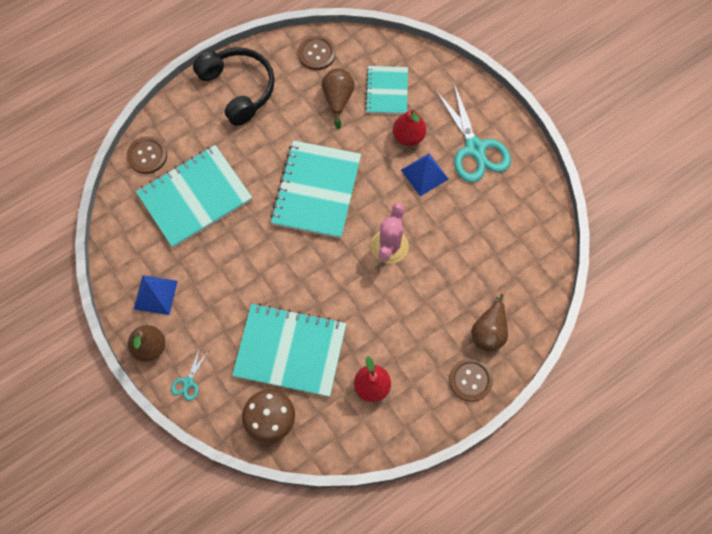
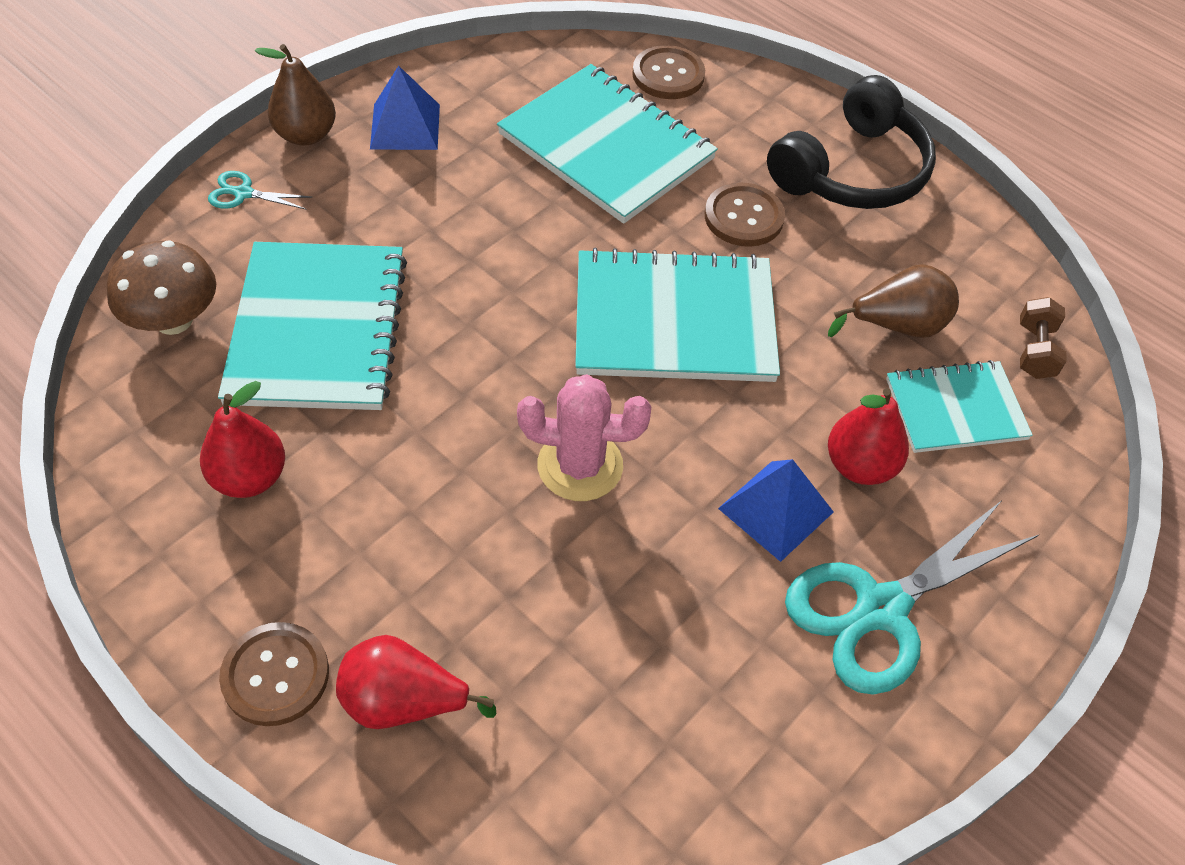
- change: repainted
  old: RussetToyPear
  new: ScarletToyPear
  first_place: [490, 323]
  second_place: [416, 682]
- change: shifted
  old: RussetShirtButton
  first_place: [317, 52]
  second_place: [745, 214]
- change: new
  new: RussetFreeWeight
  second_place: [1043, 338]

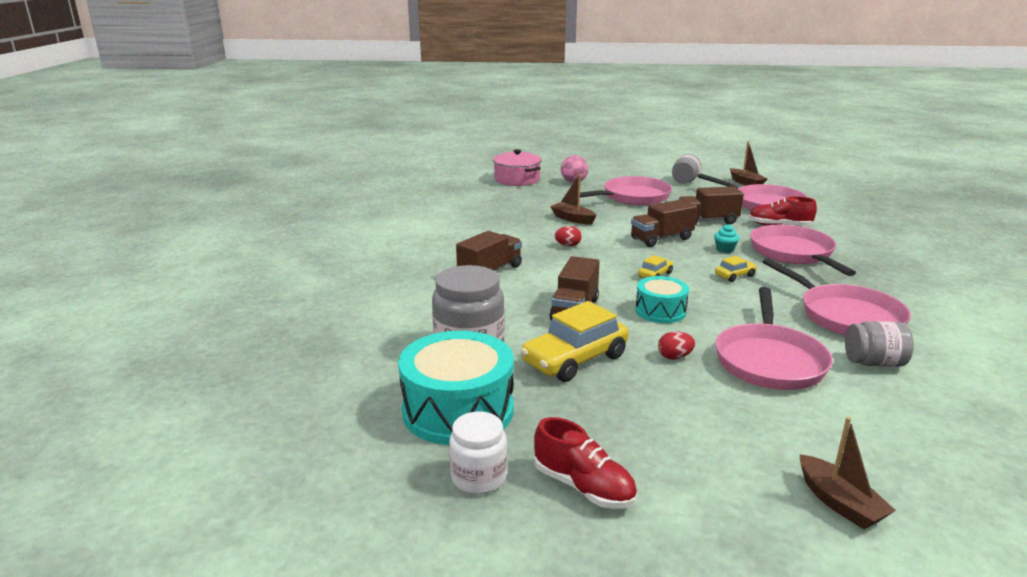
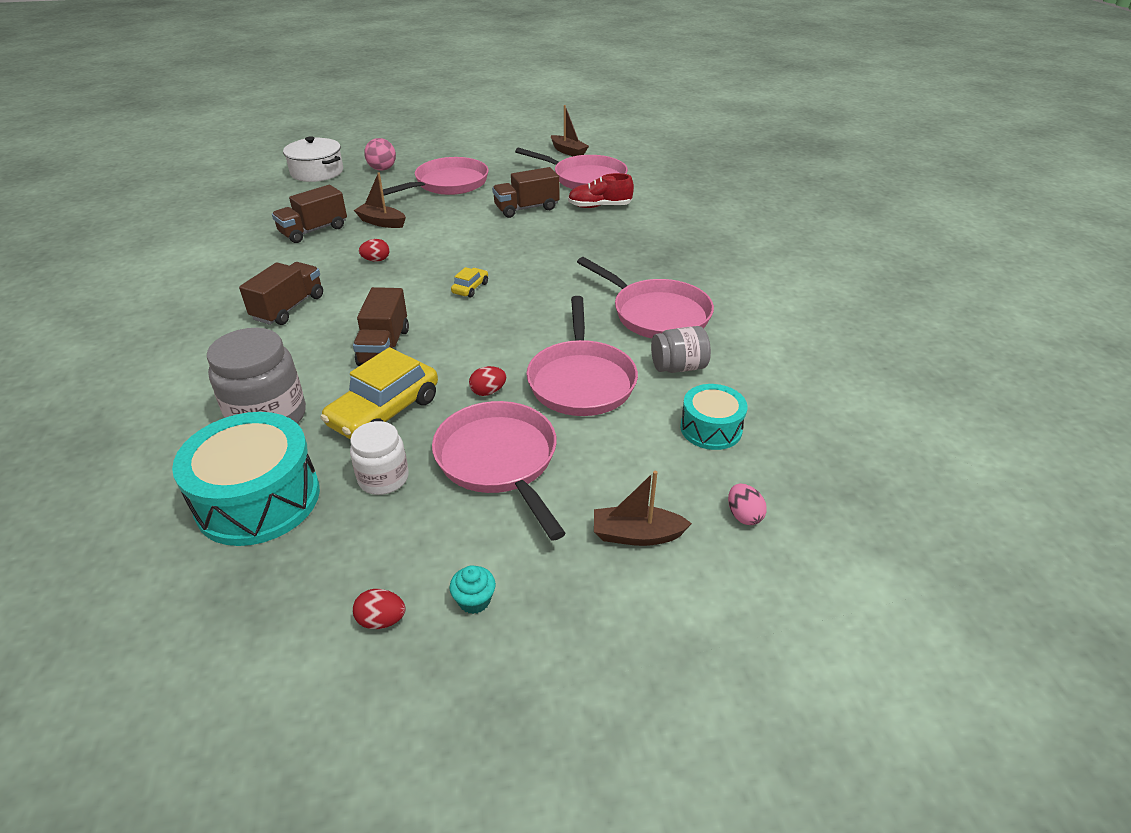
- change: shifted
  old: RussetLorry
  first_place: [664, 223]
  second_place: [309, 214]
- change: repainted
  old: RosePinkPot
  new: SnowWhitePot
  first_place: [517, 167]
  second_place: [313, 159]
- change: shifted
  old: SnowWhiteJar
  first_place: [478, 453]
  second_place: [379, 458]
- change: new
  new: ScarletEgg
  second_place: [379, 609]
- change: shifted
  old: RosePinkPan
  first_place: [803, 250]
  second_place: [499, 471]
- change: shifted
  old: TealCupcake
  first_place: [726, 238]
  second_place: [472, 589]
- change: rotated
  old: RussetSailboat
  first_place: [848, 473]
  second_place: [643, 508]
  degrees: 135
- change: shifted
  old: TealToyDrum
  first_place: [662, 299]
  second_place: [714, 417]
- change: new
  new: RosePinkEgg
  second_place: [747, 504]
- change: gone
  old: ScarletLaceUpShoe
  first_place: [585, 463]
- change: gone
  old: AshGreyJar
  first_place: [686, 169]
- change: gone
  old: BrightYellowCar
  first_place: [736, 269]

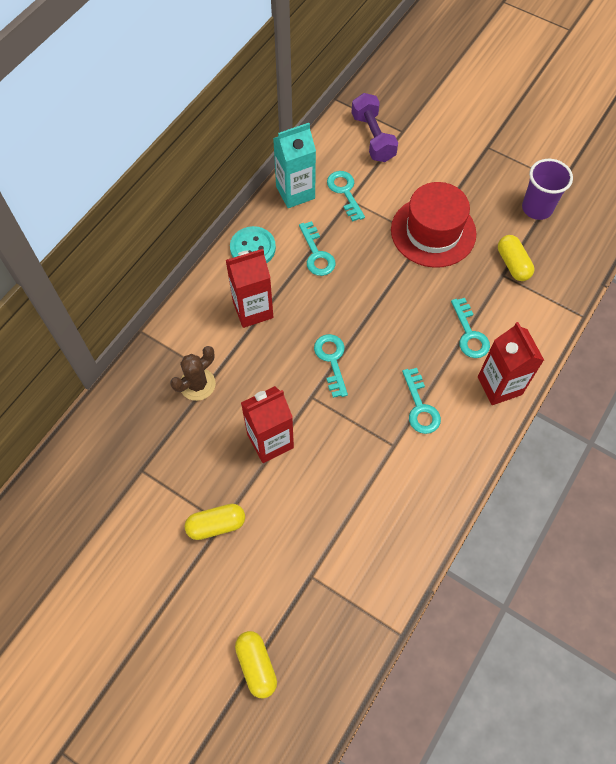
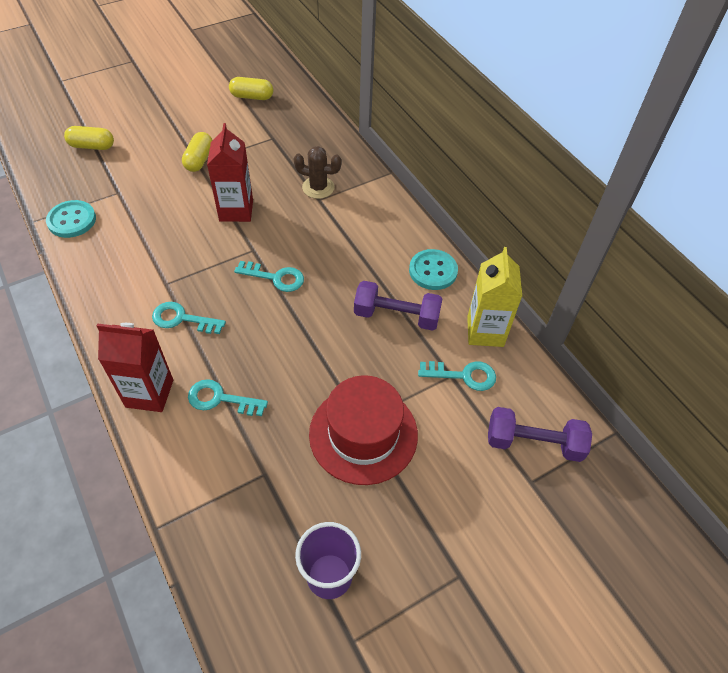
- change: new
  new: TealShirtButton
  second_place: [71, 219]
- change: shifted
  old: BrightYellowCapsule
  first_place: [516, 258]
  second_place: [251, 88]
- change: rotated
  old: RussetCactus
  first_place: [193, 373]
  second_place: [317, 172]
  degrees: -60
- change: swapped
  old: TealDoorKey
  new: PurpleFreeWeight
  first_place: [317, 248]
  second_place: [398, 306]
- change: repainted
  old: TealCarton
  new: BrightYellowCarton
  first_place: [294, 165]
  second_place: [494, 297]
- change: gone
  old: ScarletCarton
  first_place: [249, 288]

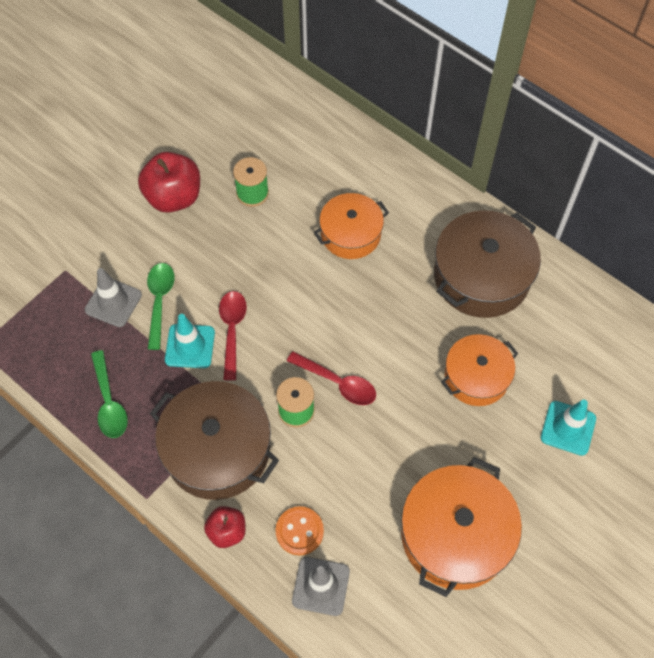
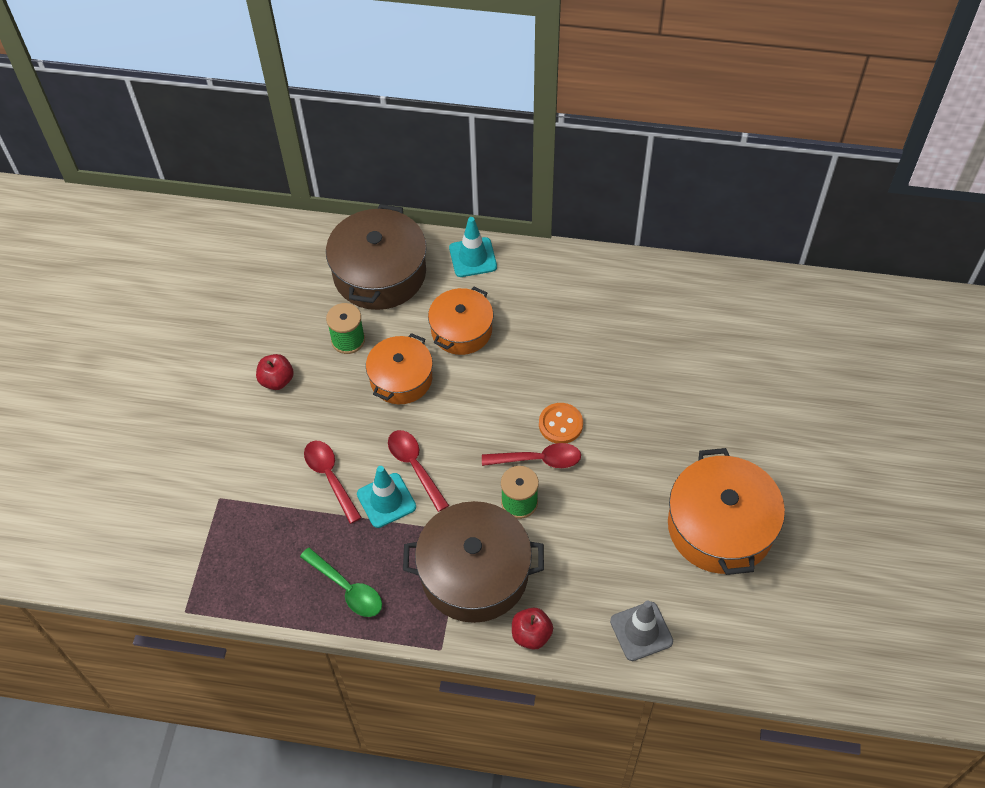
- change: scaled
  old: ScarletAppleFruit
  first_place: [169, 182]
  second_place: [275, 372]
  factor: 0.57
- change: repainted
  old: GreenTeaspoon
  new: ScarletTeaspoon
  first_place: [161, 306]
  second_place: [333, 482]
- change: shifted
  old: RussetPot
  first_place: [487, 264]
  second_place: [376, 257]
- change: shifted
  old: OrangeColouredPot
  first_place: [479, 370]
  second_place: [399, 368]
- change: shifted
  old: TealRoadCone
  first_place: [568, 427]
  second_place: [473, 247]
- change: shifted
  old: OrangeColouredShirtButton
  first_place: [300, 530]
  second_place: [561, 423]
- change: gone
  old: AshGreyRoadCone
  first_place: [113, 297]

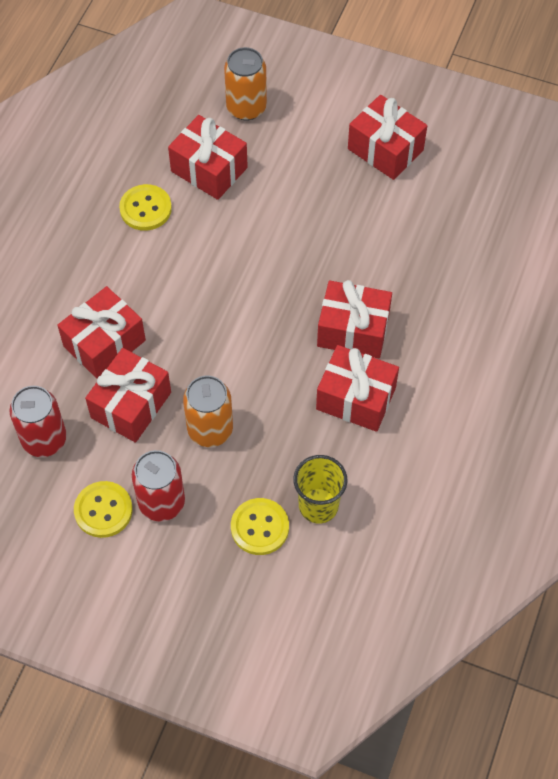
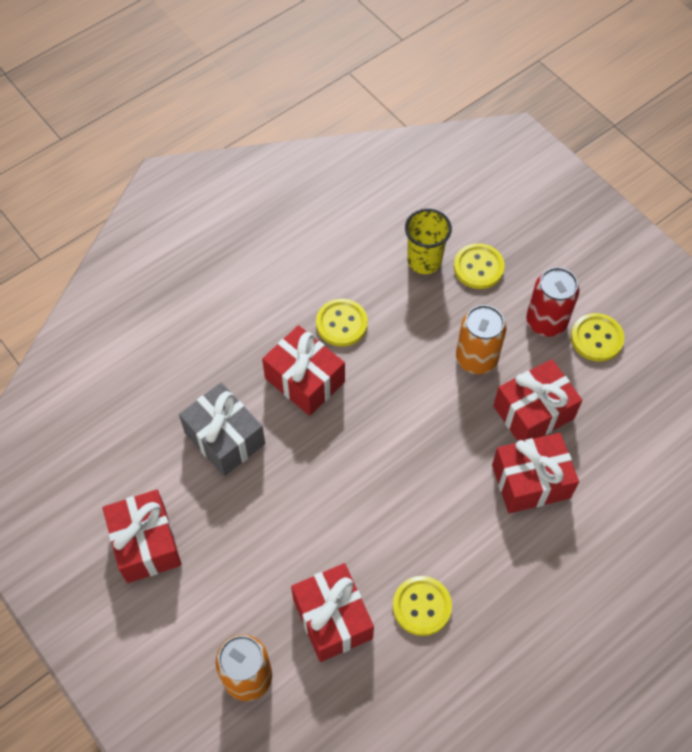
- change: new
  new: AshGreyWrappedGift
  second_place: [222, 429]
- change: swapped
  old: ScarletWrappedGift
  new: BrightYellowShirtButton
  first_place: [357, 388]
  second_place: [342, 323]
- change: gone
  old: ScarletCan
  first_place: [38, 421]

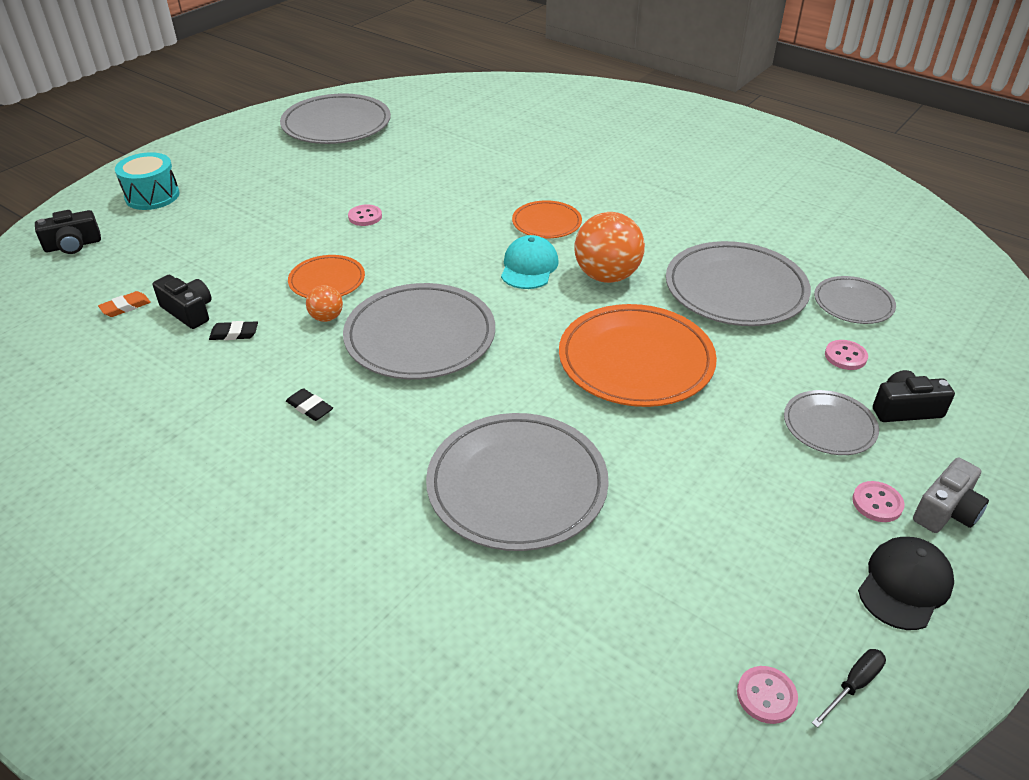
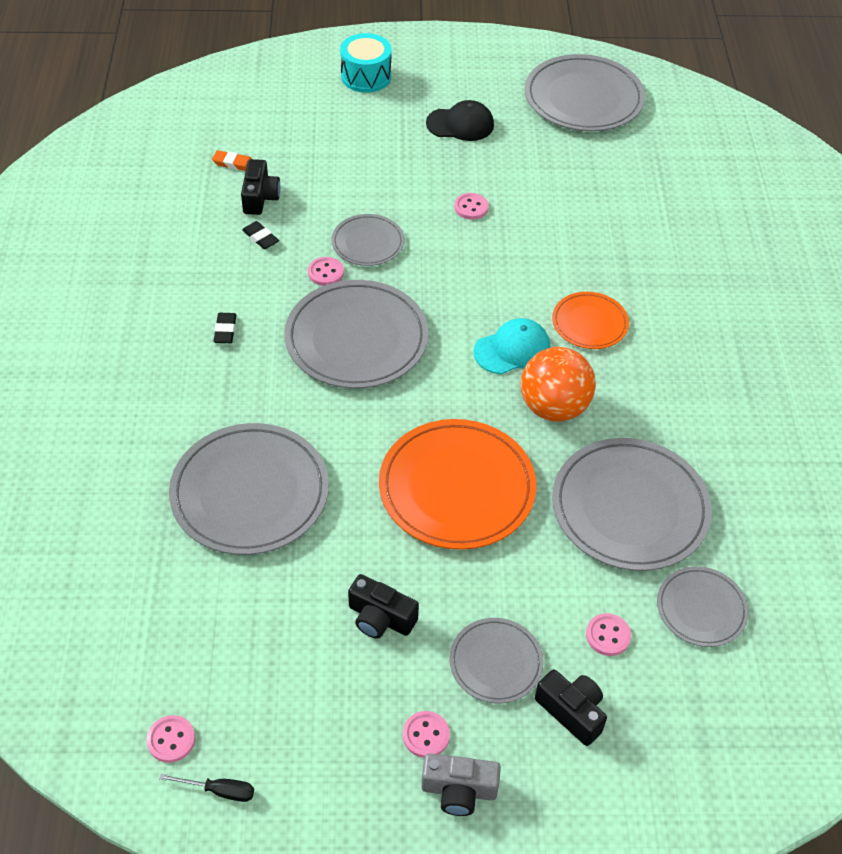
- change: swapped
  old: OrangeColouredPlayBall
  new: RosePinkShirtButton
  first_place: [324, 303]
  second_place: [326, 271]
- change: repainted
  old: OrangeColouredFlatDish
  new: AshGreyFlatDish
  first_place: [326, 276]
  second_place: [368, 240]
- change: shifted
  old: JetBlackPhotoCamera
  first_place: [68, 232]
  second_place: [383, 606]
- change: shifted
  old: JetBlackCap
  first_place: [906, 583]
  second_place: [460, 120]

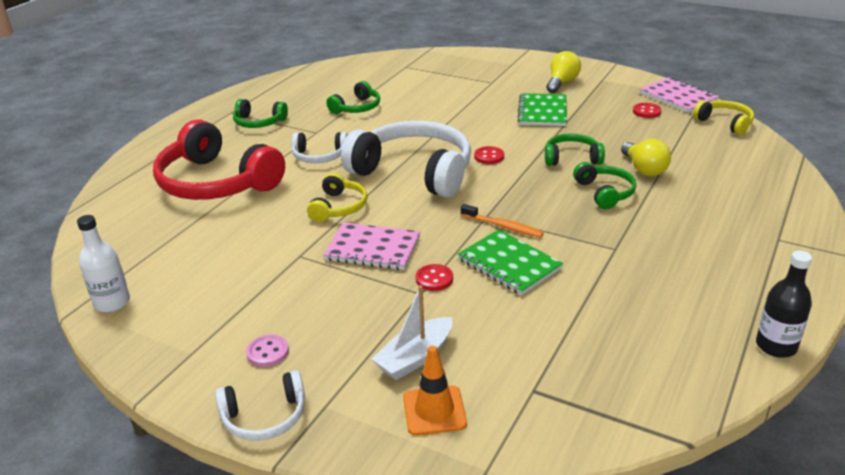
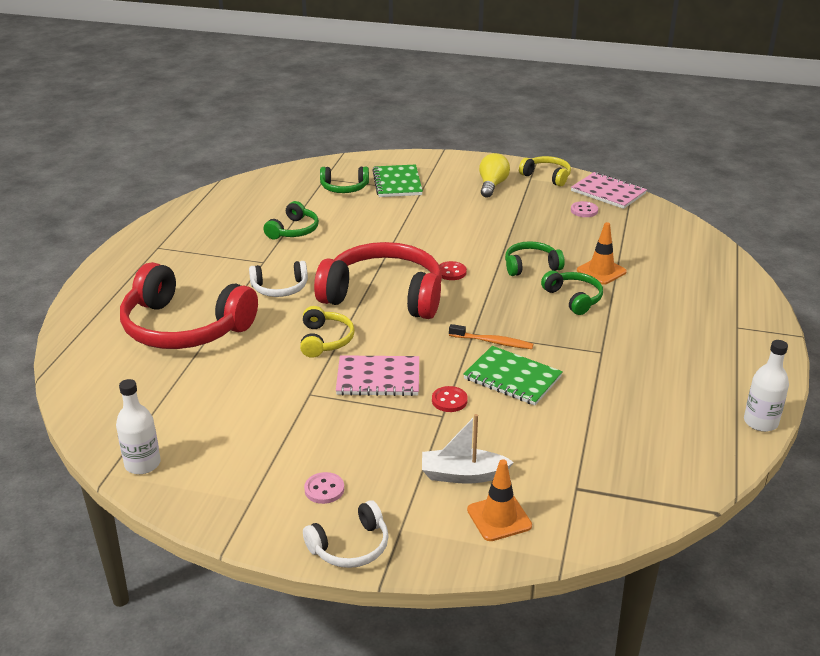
- change: repainted
  old: SnowWhiteHeadphones
  new: ScarletHeadphones
  first_place: [406, 159]
  second_place: [378, 280]
- change: shifted
  old: GreenHeadphones
  first_place: [260, 113]
  second_place: [344, 179]
- change: shifted
  old: GreenExerciseBook
  first_place: [542, 109]
  second_place: [397, 180]
- change: rotated
  old: SnowWhiteSailboat
  first_place: [412, 332]
  second_place: [468, 449]
  degrees: 60
- change: shifted
  old: BrightYellowHeadphones
  first_place: [723, 117]
  second_place: [545, 171]
- change: repainted
  old: ScarletShirtButton
  new: RosePinkShirtButton
  first_place: [647, 110]
  second_place: [584, 209]
- change: swapped
  old: BrightYellowLightbulb
  new: OrangeColouredRoadCone
  first_place: [646, 157]
  second_place: [602, 253]
- change: repainted
  old: JetBlackBottle
  new: SnowWhiteBottle
  first_place: [784, 304]
  second_place: [766, 386]

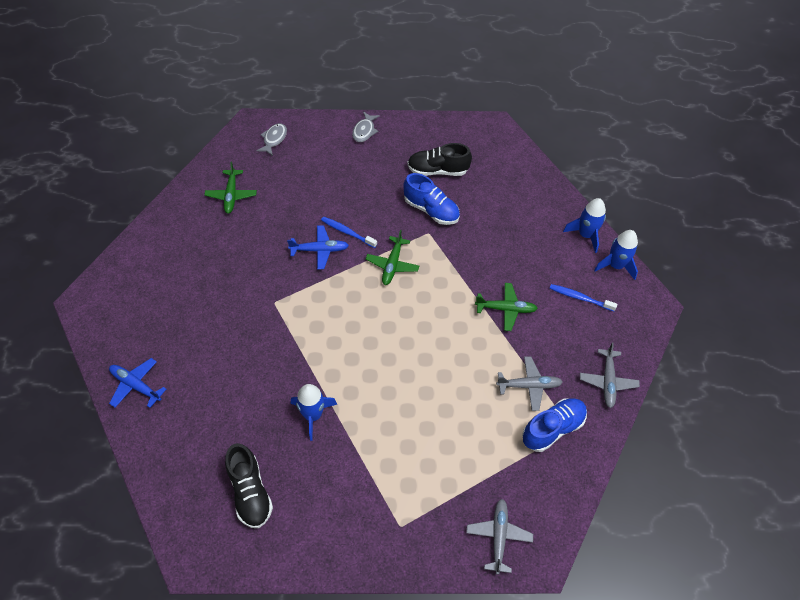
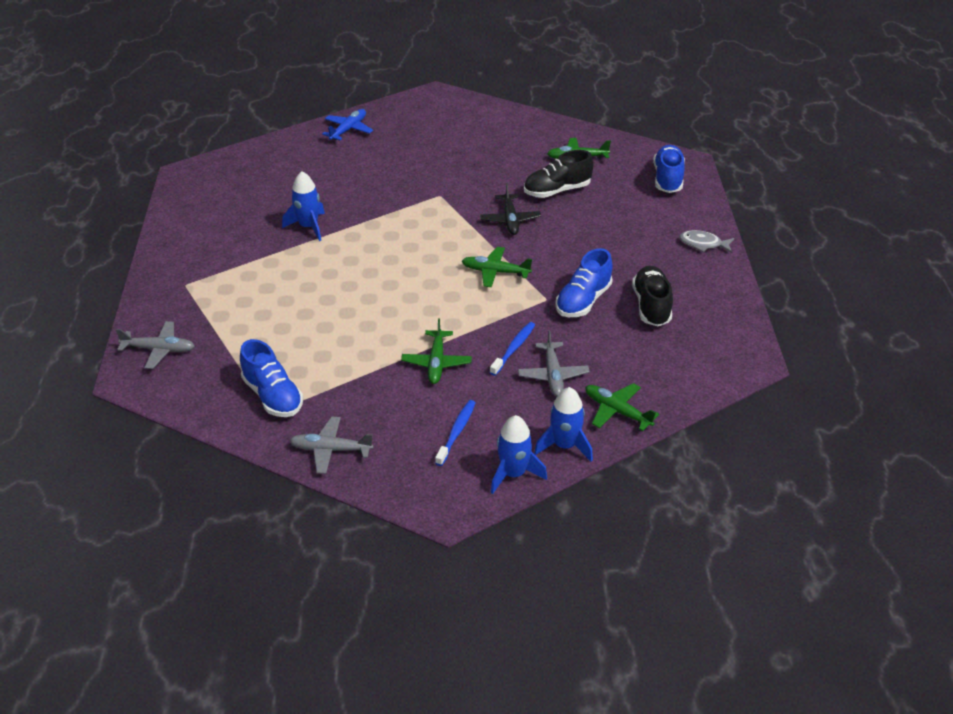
- change: repainted
  old: BluePlane
  new: JetBlackPlane
  first_place: [318, 247]
  second_place: [510, 209]
- change: shifted
  old: BlueToothBrush
  first_place: [349, 232]
  second_place: [512, 349]
- change: shifted
  old: AshGreyPlane
  first_place: [529, 383]
  second_place: [554, 363]
- change: shifted
  old: JetBlackLaceUpShoe
  first_place: [249, 485]
  second_place: [559, 174]
- change: new
  new: GreenPlane
  second_place: [622, 407]
- change: swapped
  old: AshGreyToyFish
  new: BlueLaceUpShoe
  first_place: [271, 139]
  second_place: [669, 169]

